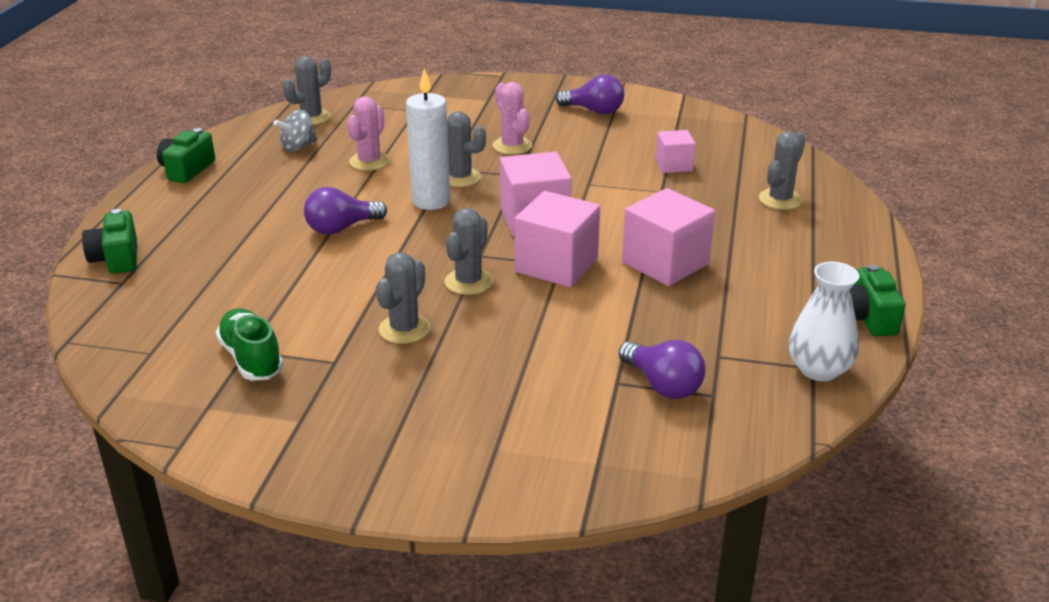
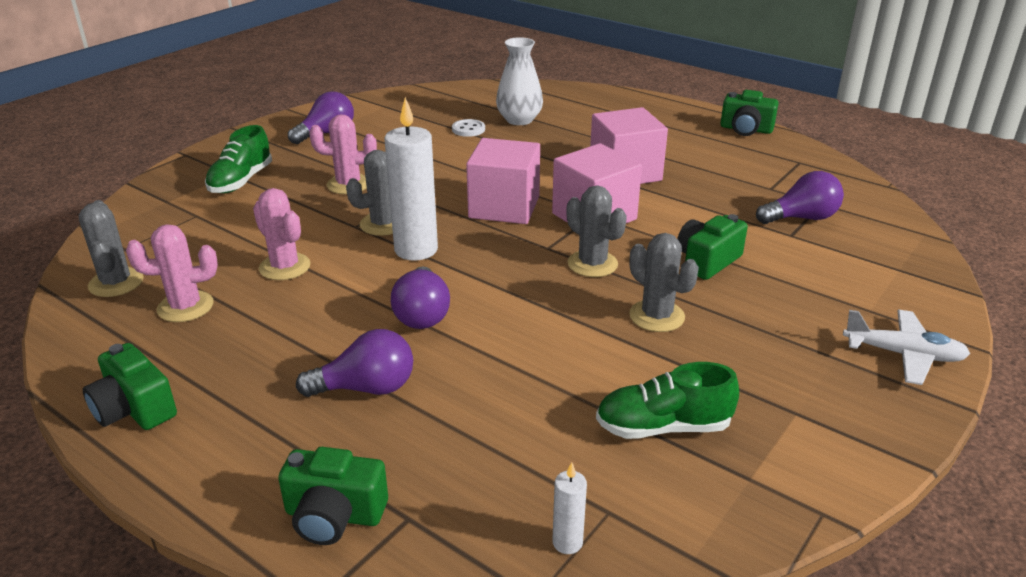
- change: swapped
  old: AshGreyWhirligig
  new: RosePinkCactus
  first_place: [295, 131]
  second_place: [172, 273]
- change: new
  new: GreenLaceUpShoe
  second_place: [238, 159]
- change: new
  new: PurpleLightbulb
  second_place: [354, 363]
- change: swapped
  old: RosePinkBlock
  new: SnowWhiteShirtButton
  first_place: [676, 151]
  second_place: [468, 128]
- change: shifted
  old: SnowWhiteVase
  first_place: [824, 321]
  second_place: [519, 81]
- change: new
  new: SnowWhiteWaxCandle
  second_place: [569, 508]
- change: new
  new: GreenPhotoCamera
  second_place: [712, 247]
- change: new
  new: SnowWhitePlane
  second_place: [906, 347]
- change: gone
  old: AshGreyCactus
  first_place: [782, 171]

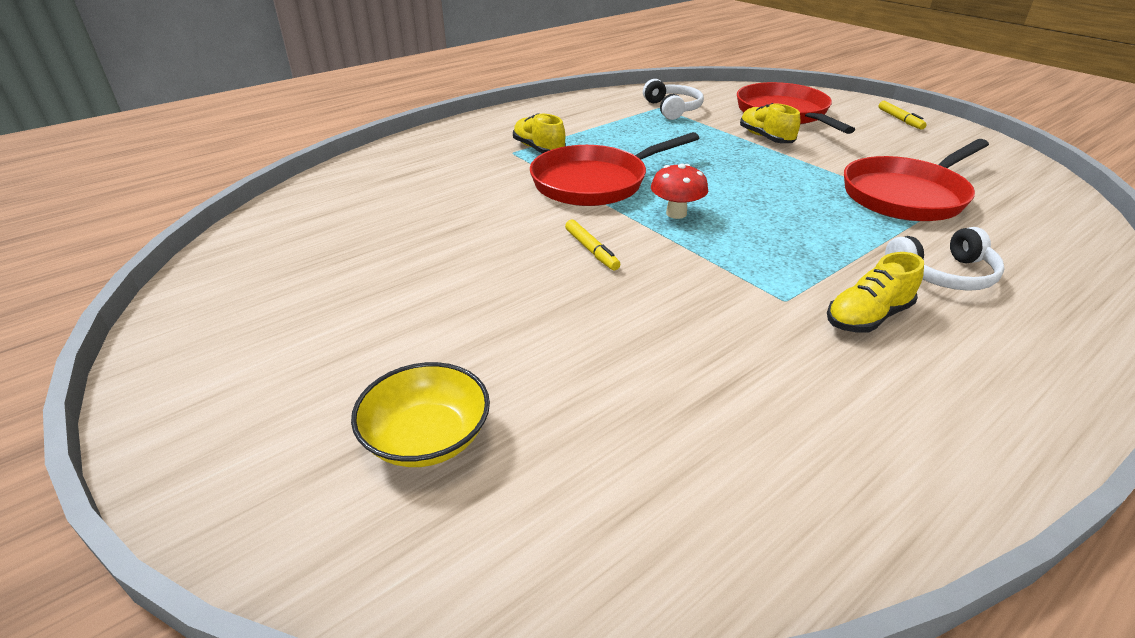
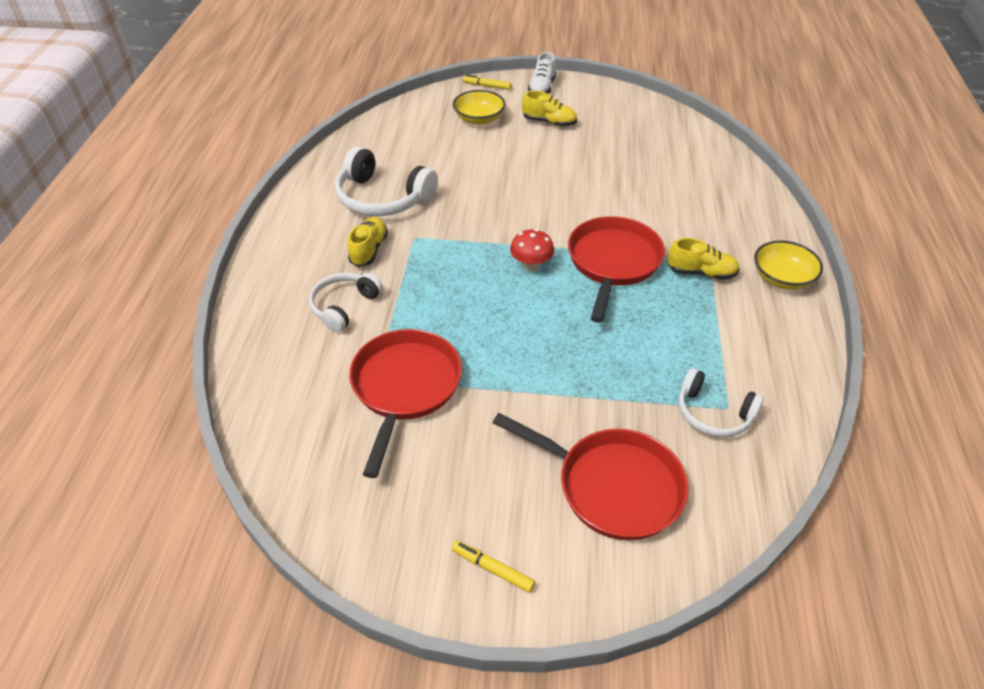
- change: new
  new: SnowWhiteHeadphones
  second_place: [386, 181]
- change: shifted
  old: BrightYellowFeltPen
  first_place: [592, 245]
  second_place: [487, 82]
- change: shifted
  old: BrightYellowLaceUpShoe
  first_place: [770, 123]
  second_place: [549, 109]
- change: new
  new: SnowWhiteLaceUpShoe
  second_place: [542, 73]
- change: new
  new: BrightYellowServingBowl
  second_place: [788, 265]

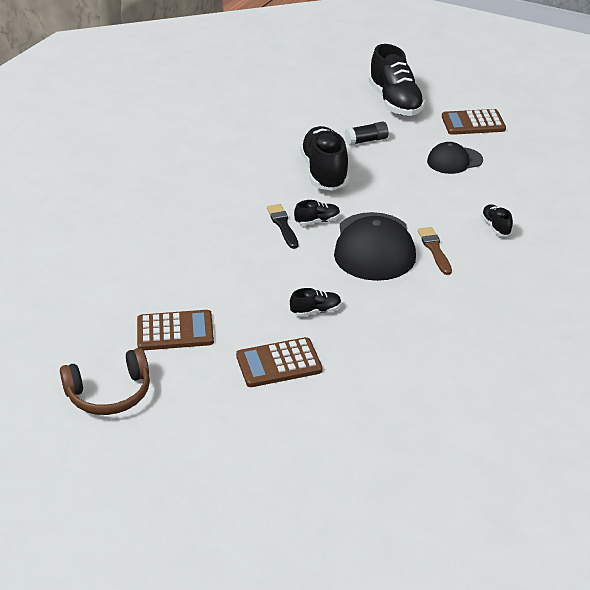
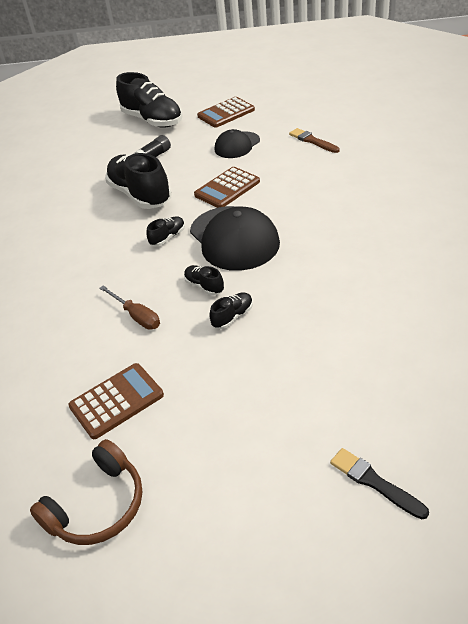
- change: new
  new: RussetFlatScrewdriver
  second_place: [129, 307]
- change: shifted
  old: JetBlackLaceUpShoe
  first_place: [497, 220]
  second_place: [204, 280]
- change: shifted
  old: RussetPocketCalculator
  first_place: [279, 362]
  second_place: [227, 187]
- change: shifted
  old: RussetBrush
  first_place: [435, 251]
  second_place: [314, 140]
- change: shifted
  old: JetBlackBrush
  first_place: [282, 226]
  second_place: [379, 483]

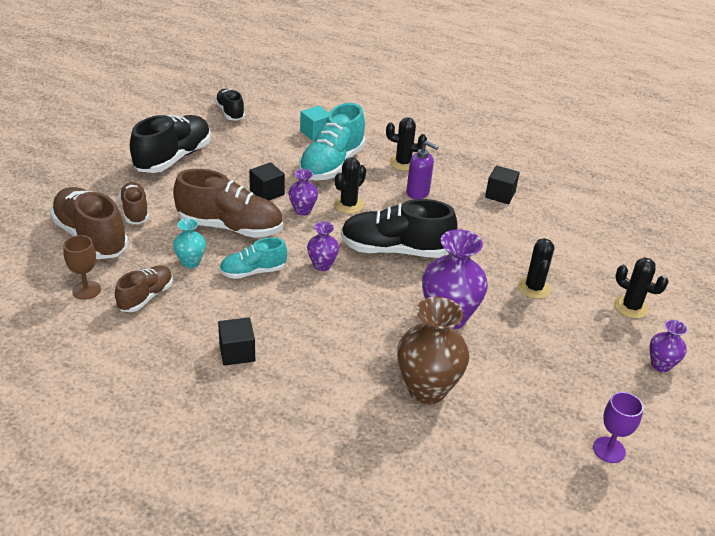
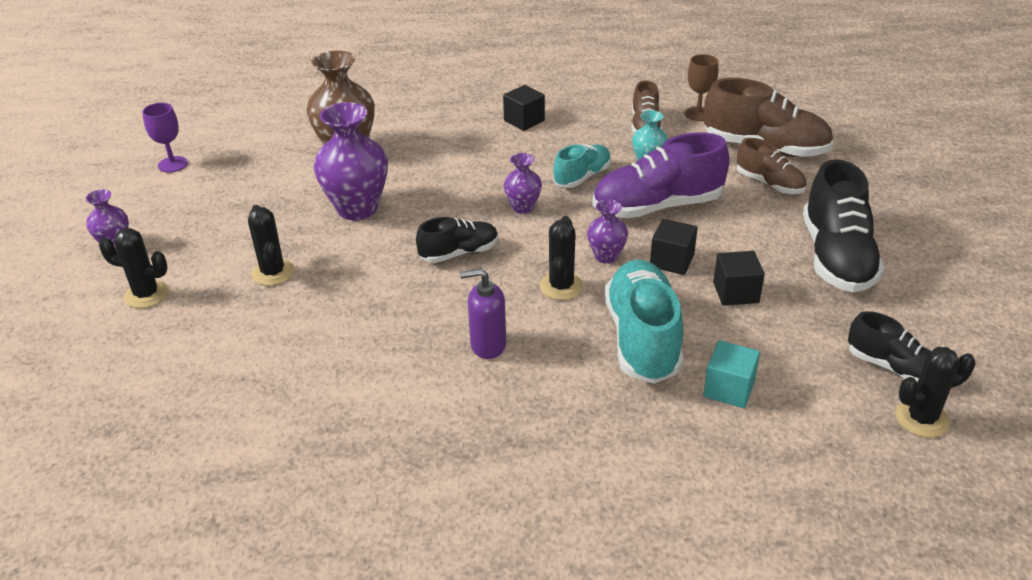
- change: scaled
  old: JetBlackLaceUpShoe
  first_place: [399, 228]
  second_place: [457, 240]
  factor: 0.58
- change: repainted
  old: RussetLaceUpShoe
  new: PurpleLaceUpShoe
  first_place: [228, 203]
  second_place: [661, 175]
- change: shifted
  old: JetBlackBlock
  first_place: [502, 184]
  second_place: [739, 278]
- change: shifted
  old: JetBlackCactus
  first_place: [406, 144]
  second_place: [935, 392]

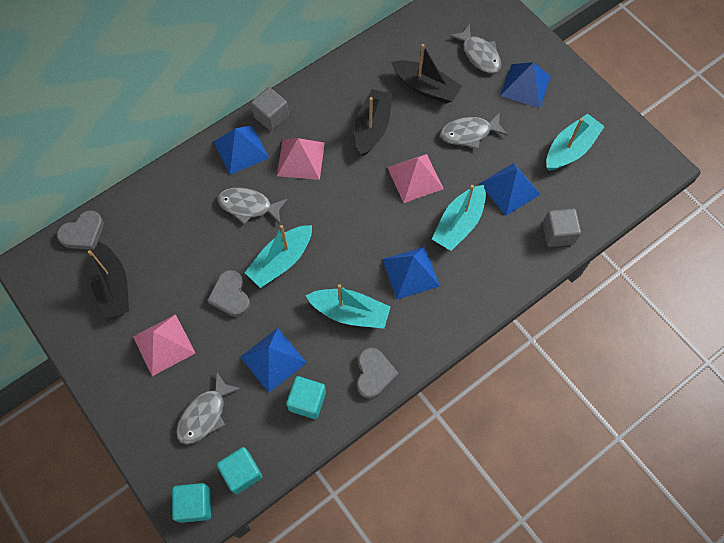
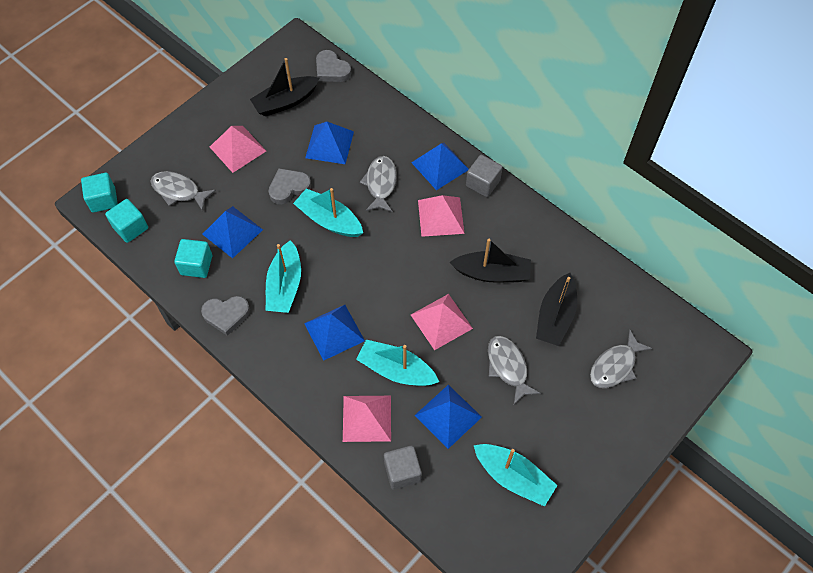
- change: shifted
  old: BluePyramidShape
  first_place: [525, 85]
  second_place: [329, 143]
- change: new
  new: RosePinkPyramidShape
  second_place: [367, 419]

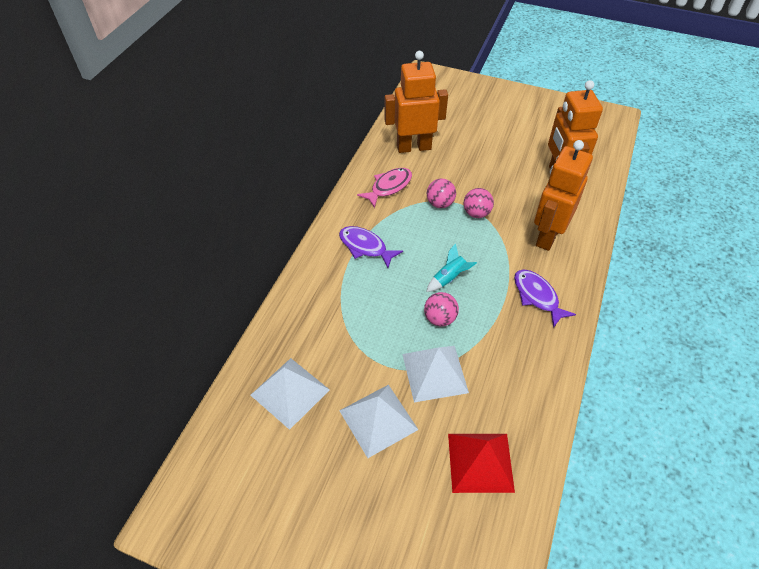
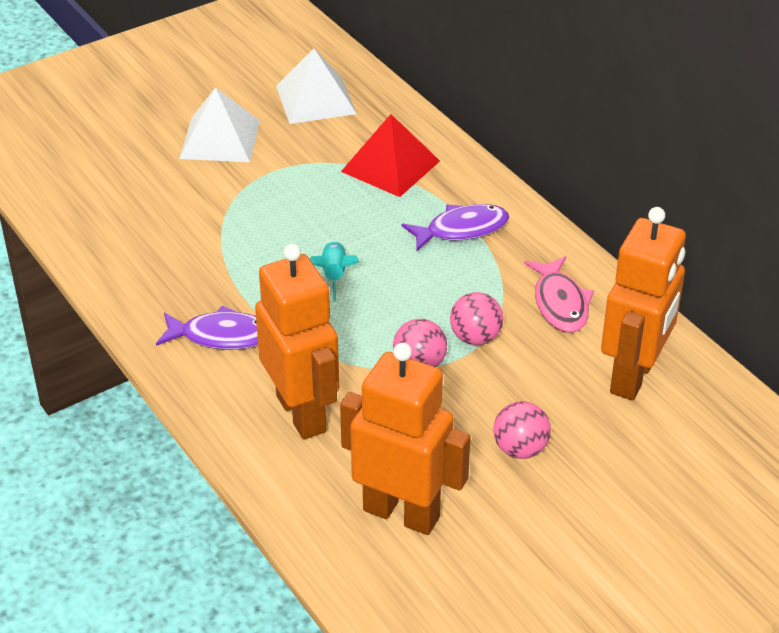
- change: shifted
  old: ScarletPyramidShape
  first_place: [481, 463]
  second_place: [390, 155]
- change: shifted
  old: RosePinkPlayBall
  first_place: [441, 309]
  second_place: [522, 430]
- change: gone
  old: SnowWhitePyramidShape
  first_place: [435, 374]

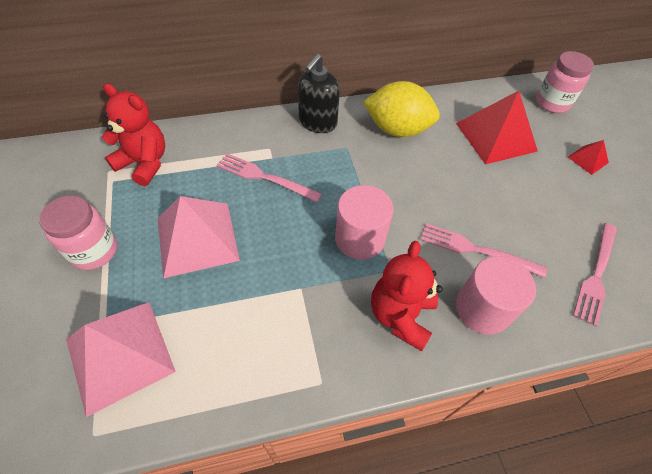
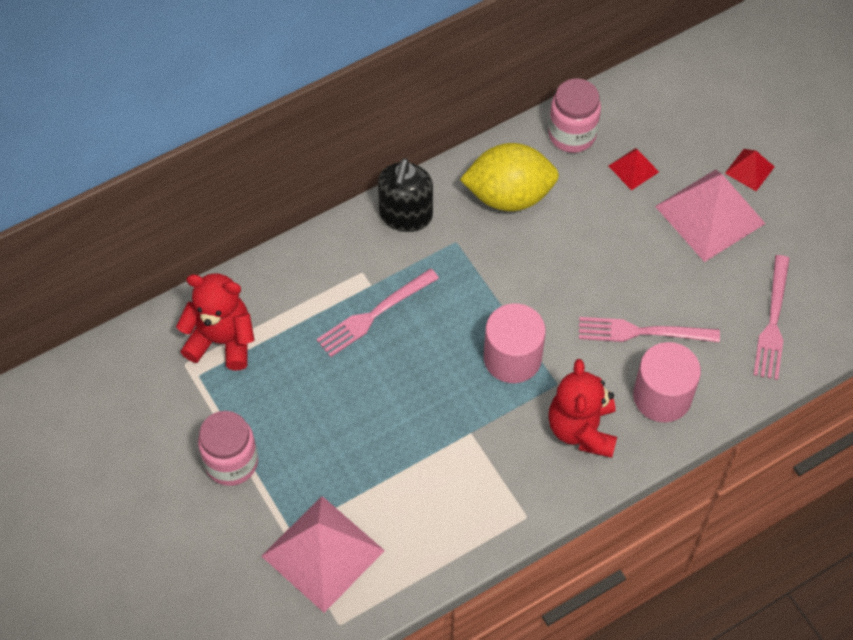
- change: rotated
  old: RosePinkDinnerFork
  first_place: [269, 177]
  second_place: [377, 312]
  degrees: -45
- change: shifted
  old: RosePinkJar
  first_place: [565, 82]
  second_place: [574, 116]
- change: scaled
  old: ScarletPyramidShape
  first_place: [497, 128]
  second_place: [634, 169]
  factor: 0.47
- change: shifted
  old: RosePinkPyramidShape
  first_place: [198, 237]
  second_place: [710, 215]

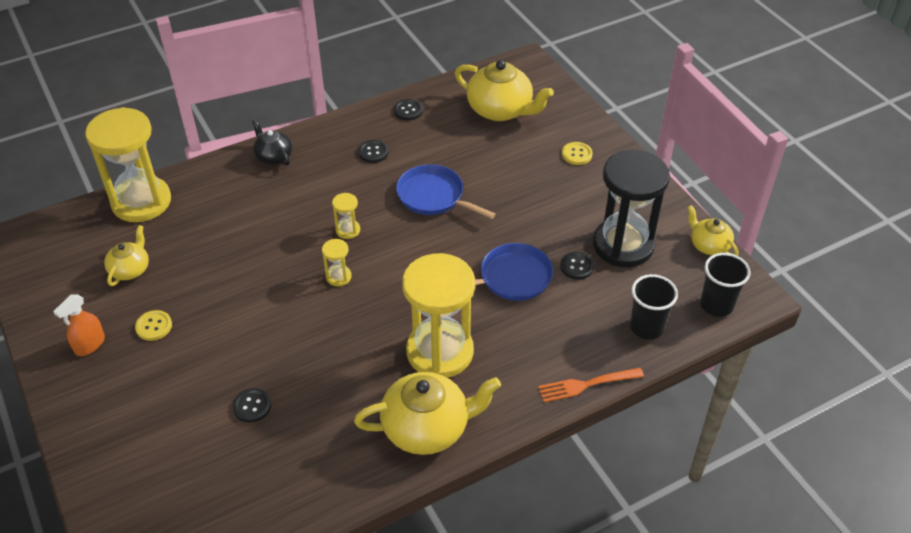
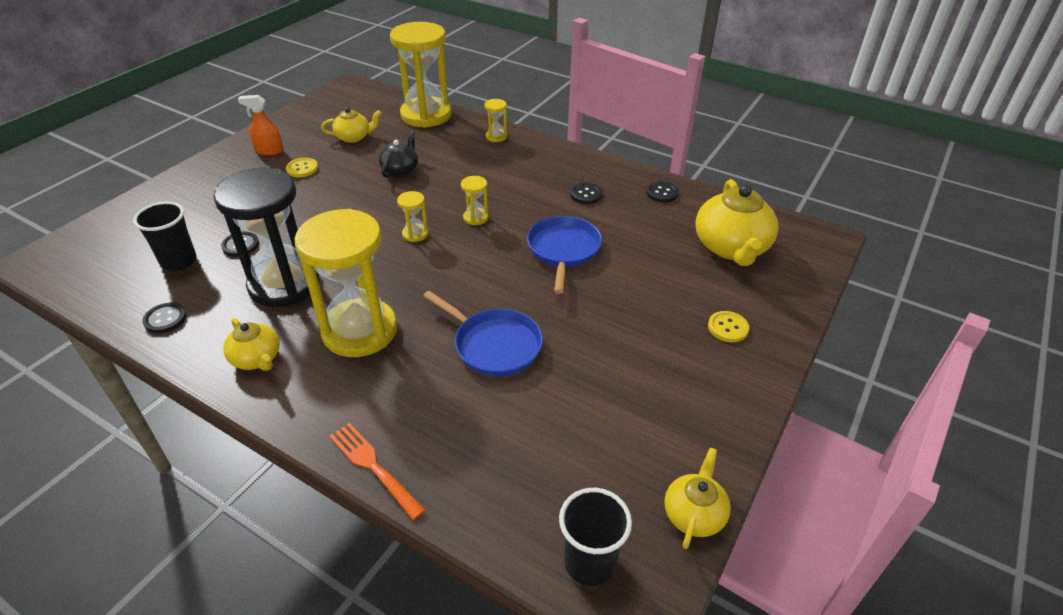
- change: shifted
  old: JetBlackBeaker
  first_place: [654, 306]
  second_place: [165, 236]
- change: shifted
  old: JetBlackShirtButton
  first_place: [577, 266]
  second_place: [164, 318]
- change: shifted
  old: JetBlackSandTimer
  first_place: [631, 208]
  second_place: [266, 237]
- change: scaled
  old: BrightYellowTeaPot
  first_place: [427, 413]
  second_place: [251, 344]
  factor: 0.56
- change: shifted
  old: JetBlackTeaPot
  first_place: [272, 142]
  second_place: [398, 154]
- change: new
  new: BrightYellowSandTimer
  second_place: [495, 120]

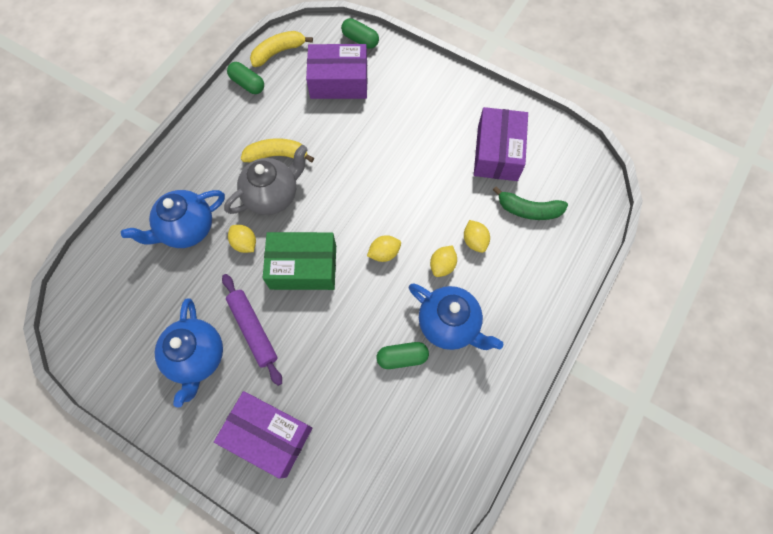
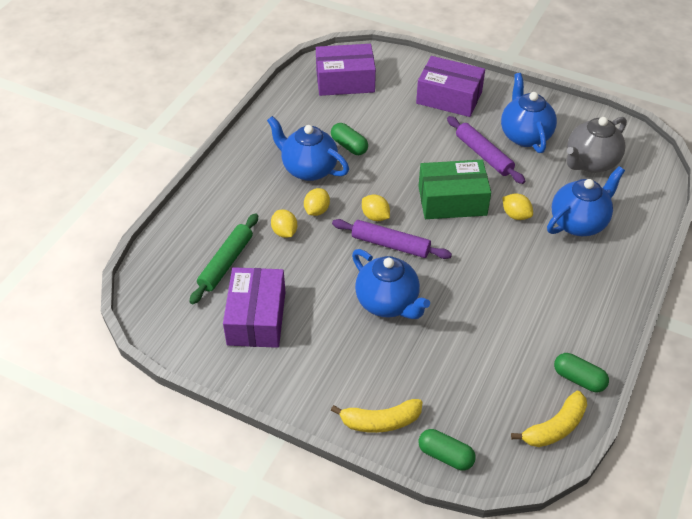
- change: swapped
  old: GreenBananaFruit
  new: GreenDoughRoller
  first_place: [530, 203]
  second_place: [224, 258]
- change: shifted
  old: PurpleParcel
  first_place: [336, 71]
  second_place: [346, 70]
- change: rotated
  old: GreenCapsule
  first_place: [403, 355]
  second_place: [349, 139]
  degrees: 60
- change: shifted
  old: BrightYellowBananaFruit
  first_place: [277, 150]
  second_place: [376, 416]
- change: new
  new: PurpleDoughRoller
  second_place: [392, 239]
- change: new
  new: BlueTeaPot
  second_place: [391, 284]
- change: rotated
  old: BrightYellowLemon
  first_place: [384, 248]
  second_place: [376, 207]
  degrees: 75
- change: shifted
  old: AshGreyTeaPot
  first_place: [266, 180]
  second_place: [597, 145]

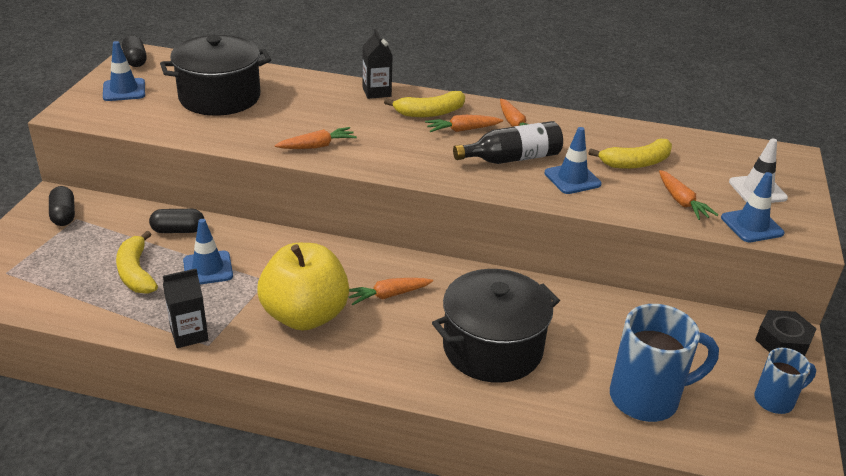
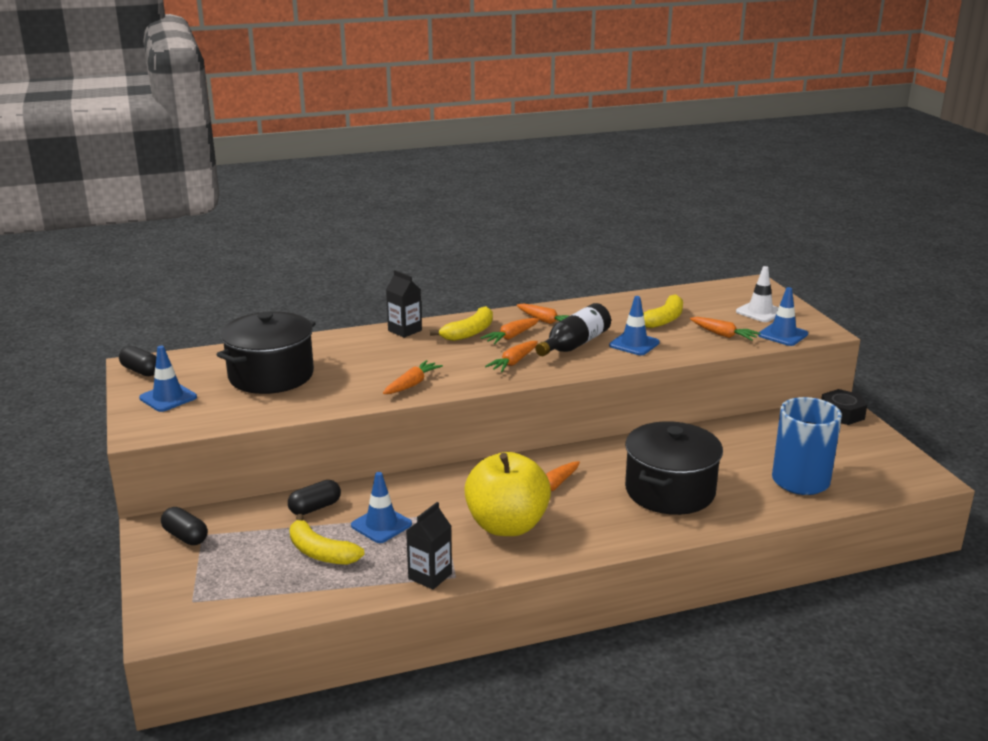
- change: new
  new: OrangeColouredRootVegetable
  second_place: [511, 356]
- change: gone
  old: BlueMug
  first_place: [785, 381]

